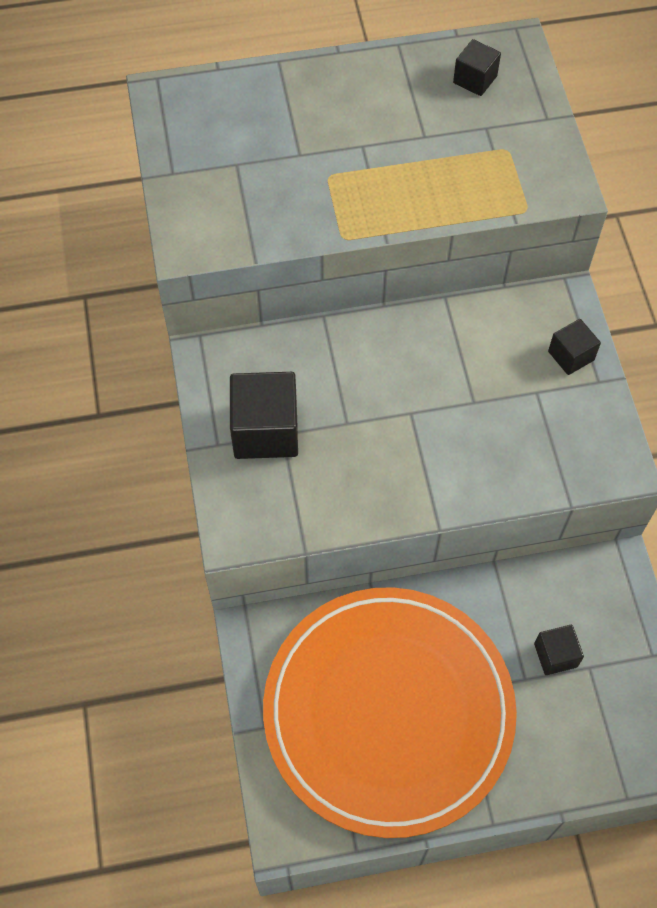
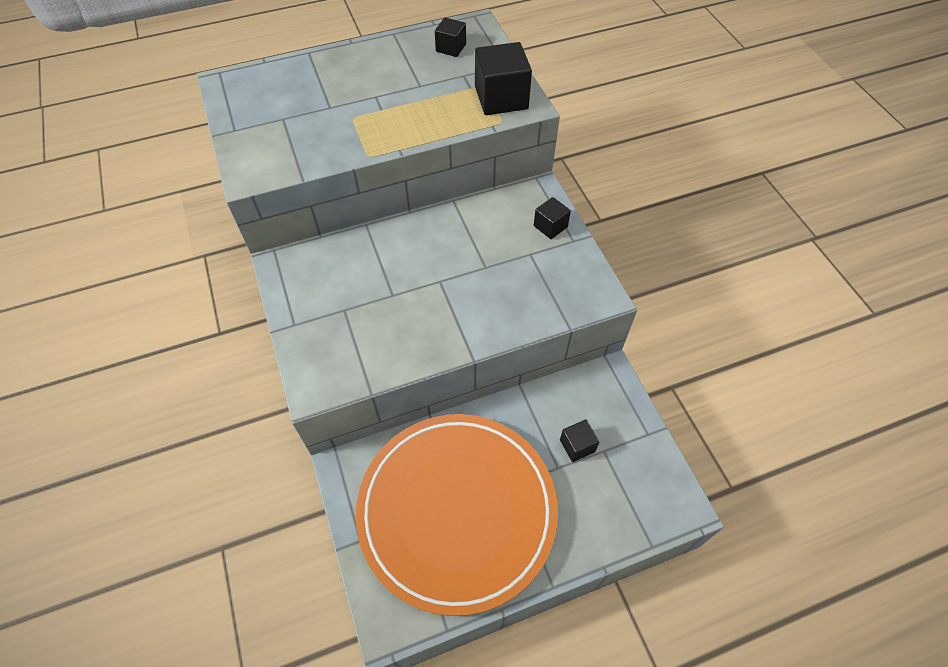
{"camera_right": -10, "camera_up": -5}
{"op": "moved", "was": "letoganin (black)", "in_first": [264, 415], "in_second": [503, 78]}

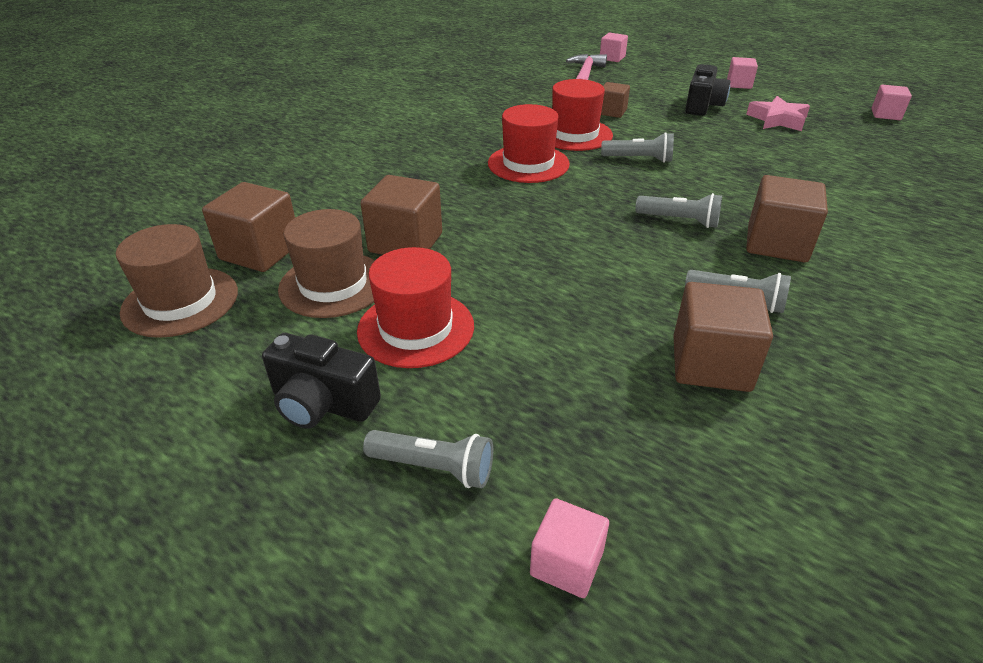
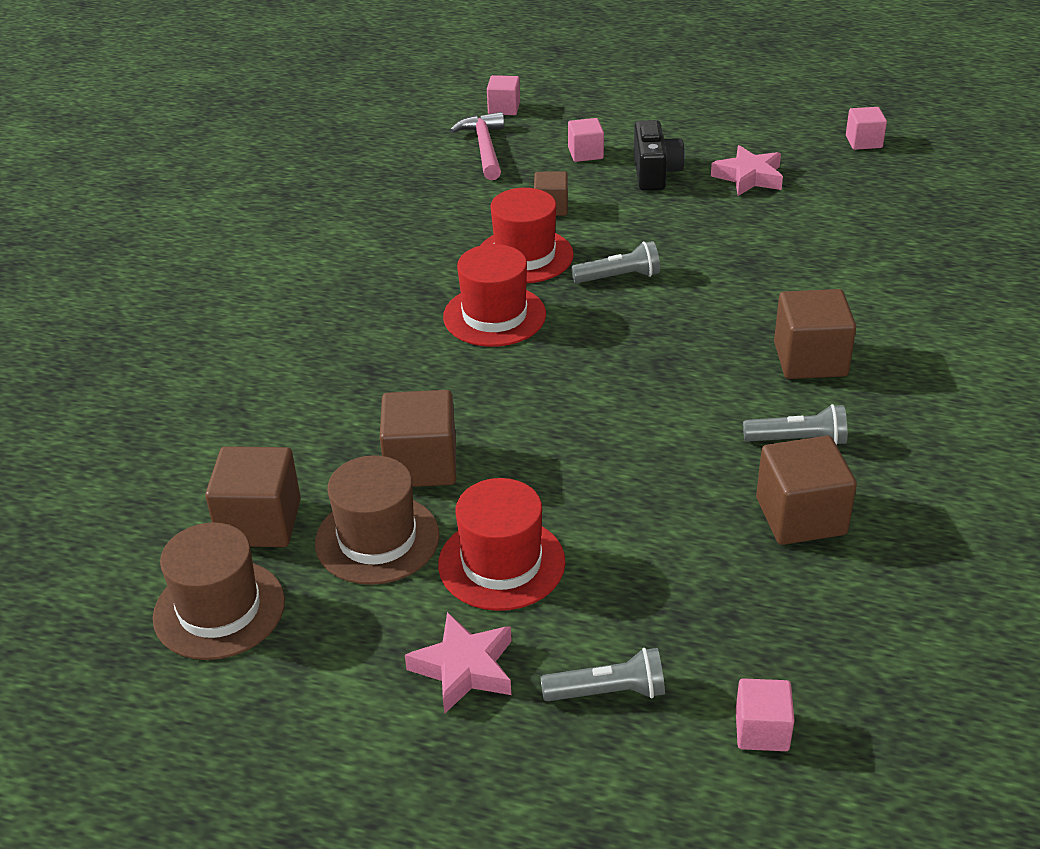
{"camera_right": -20, "camera_up": 0}
{"op": "removed", "was": "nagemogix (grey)", "in_first": [678, 210]}
{"op": "moved", "was": "letoganin (pink)", "in_first": [742, 73], "in_second": [586, 140]}
{"op": "replaced", "was": "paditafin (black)", "now": "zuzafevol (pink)", "in_first": [321, 380], "in_second": [458, 663]}

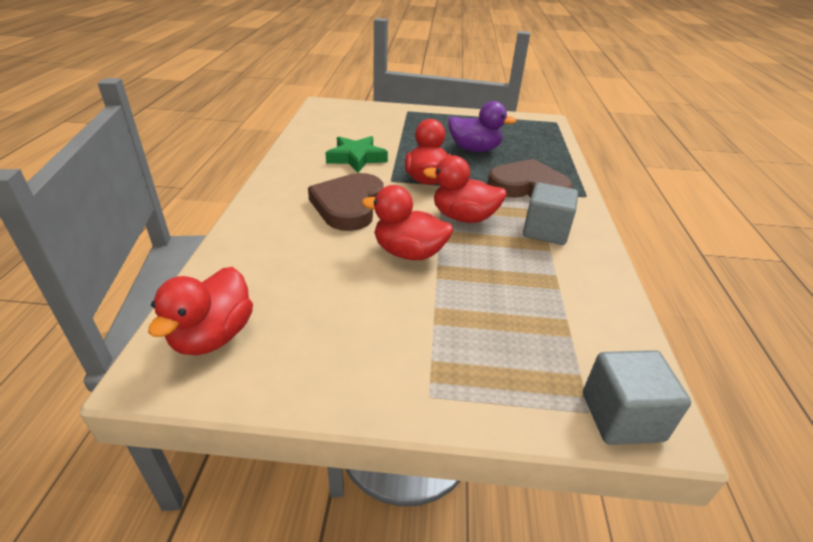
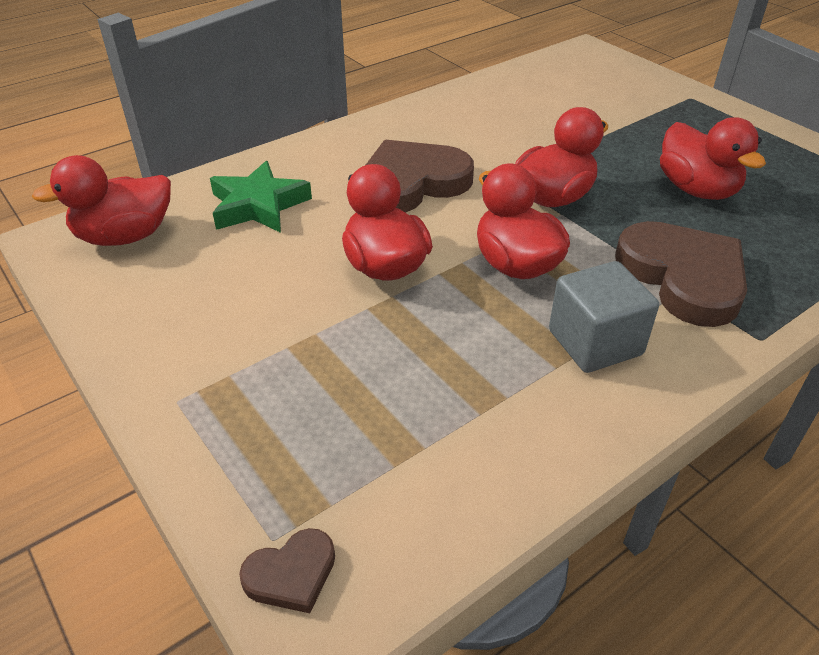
{"camera_right": 50, "camera_up": 5}
{"op": "moved", "was": "zuzafevol (green)", "in_first": [356, 154], "in_second": [261, 197]}
{"op": "replaced", "was": "letoganin (grey)", "now": "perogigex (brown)", "in_first": [637, 397], "in_second": [287, 570]}
{"op": "recoloured", "was": "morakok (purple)", "now": "morakok (red)", "in_first": [482, 126], "in_second": [713, 158]}

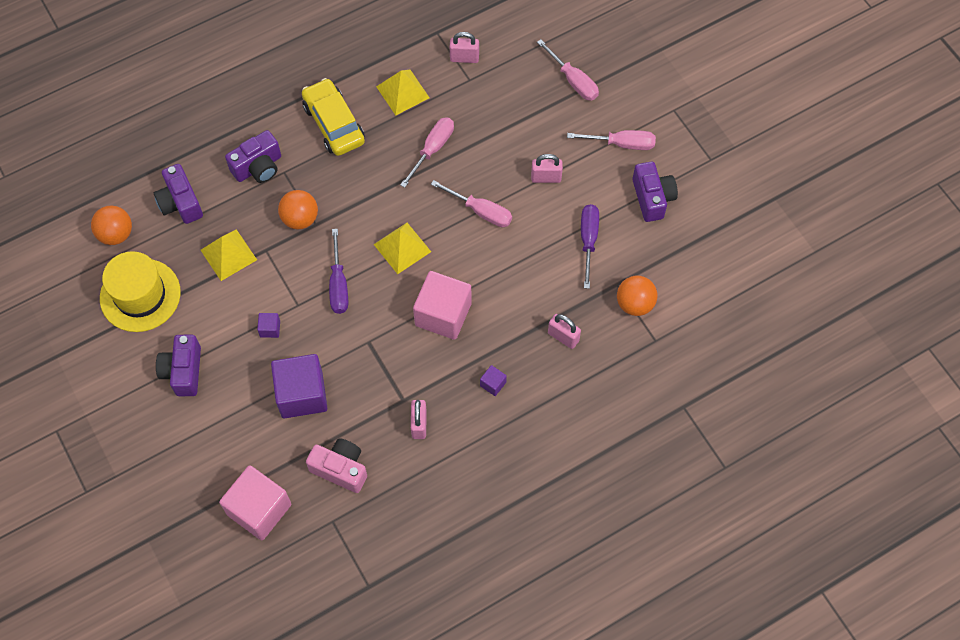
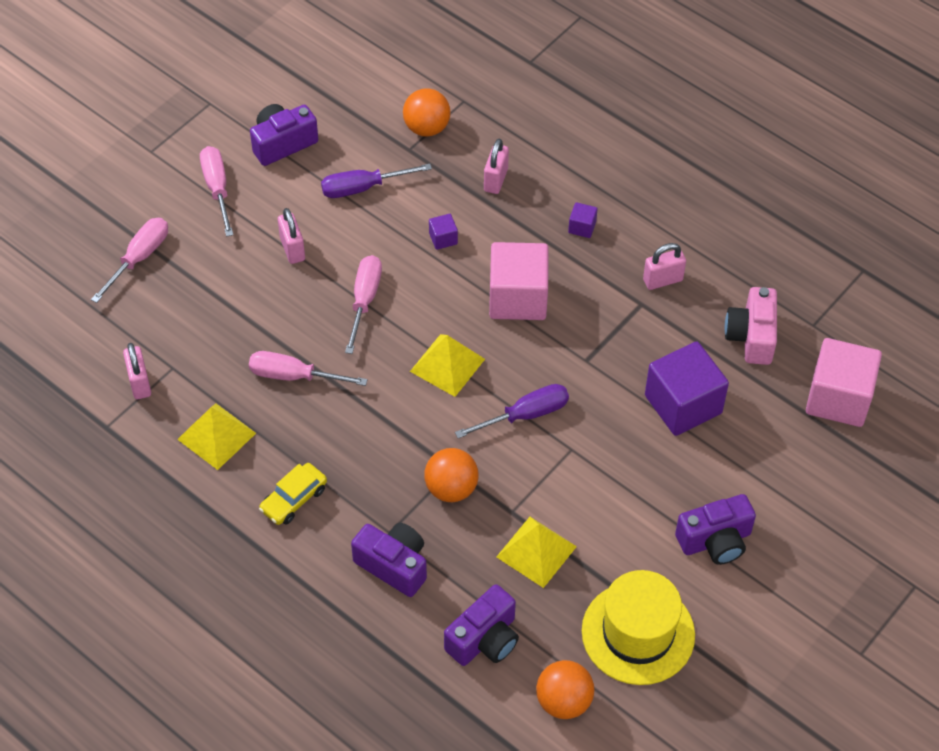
{"camera_right": -110, "camera_up": -10}
{"op": "moved", "was": "letoganin (purple)", "in_first": [268, 325], "in_second": [443, 232]}
{"op": "resized", "was": "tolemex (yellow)", "in_first": [333, 117], "in_second": [293, 494], "ratio": 0.6}

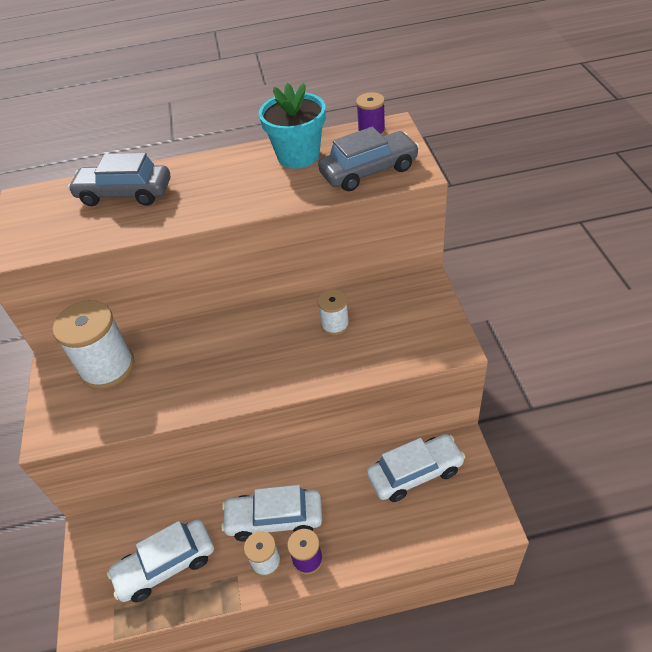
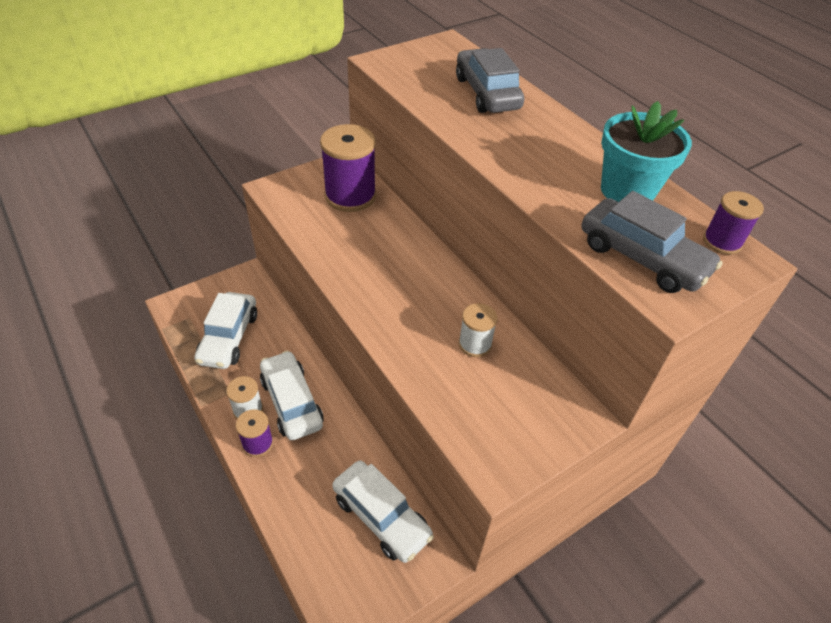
{"camera_right": 60, "camera_up": 0}
{"op": "recoloured", "was": "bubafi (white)", "now": "bubafi (purple)", "in_first": [93, 344], "in_second": [348, 168]}
{"op": "turned", "was": "tolemex (white)", "in_first": [160, 560], "in_second": [225, 330], "clockwise": -120}

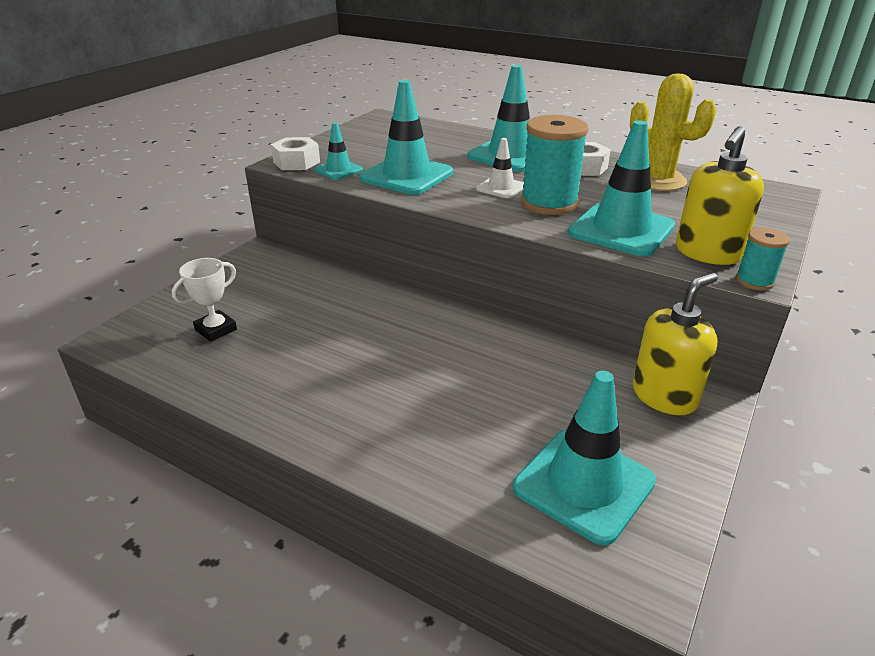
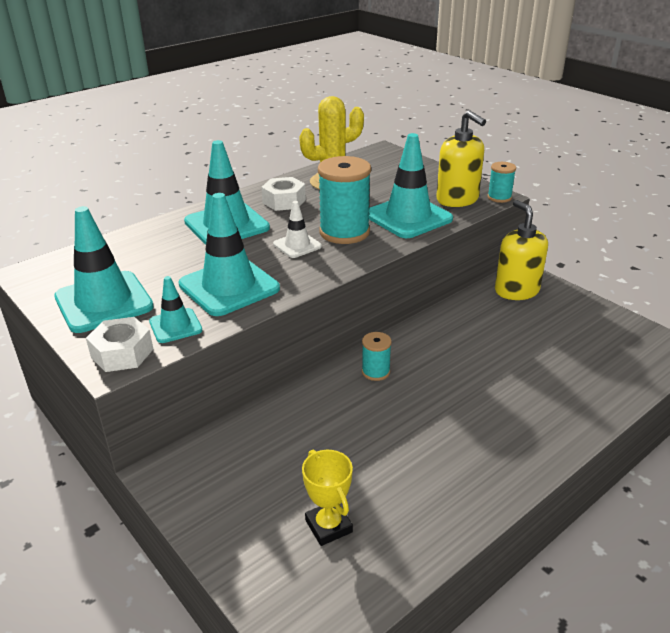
{"camera_right": -70, "camera_up": 0}
{"op": "added", "now": "bubafi (turquoise)", "in_second": [377, 356]}
{"op": "moved", "was": "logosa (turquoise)", "in_first": [584, 458], "in_second": [104, 269]}
{"op": "recoloured", "was": "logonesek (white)", "now": "logonesek (yellow)", "in_first": [204, 300], "in_second": [327, 498]}

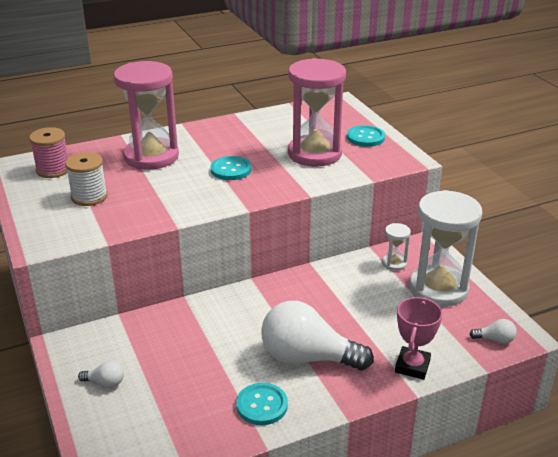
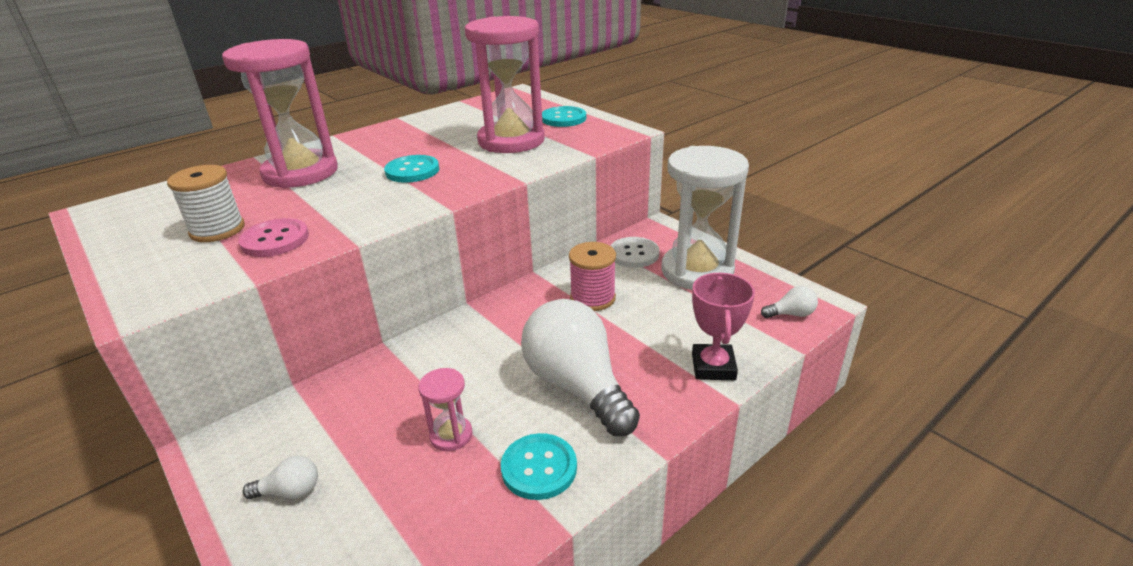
{"camera_right": -15, "camera_up": 0}
{"op": "added", "now": "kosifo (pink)", "in_second": [273, 237]}
{"op": "added", "now": "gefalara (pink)", "in_second": [445, 409]}
{"op": "moved", "was": "bubafi (pink)", "in_first": [48, 152], "in_second": [592, 276]}
{"op": "replaced", "was": "gefalara (white)", "now": "kosifo (white)", "in_first": [396, 247], "in_second": [635, 252]}
{"op": "turned", "was": "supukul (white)", "in_first": [317, 335], "in_second": [580, 367], "clockwise": 60}

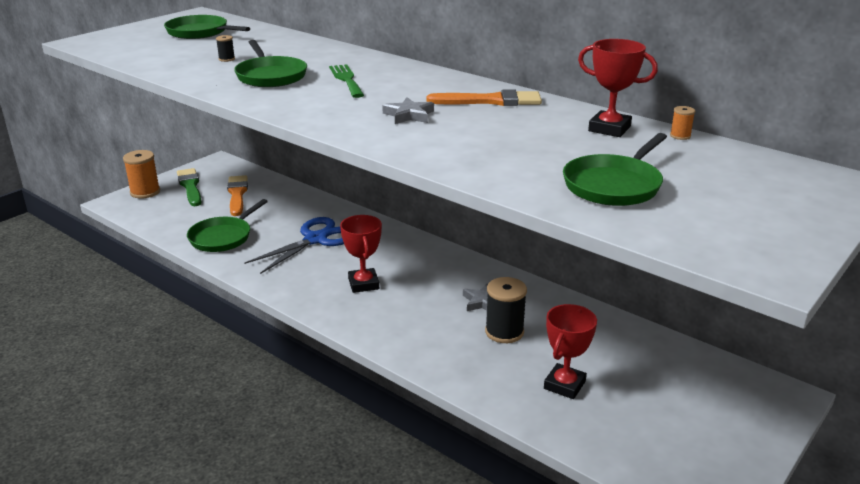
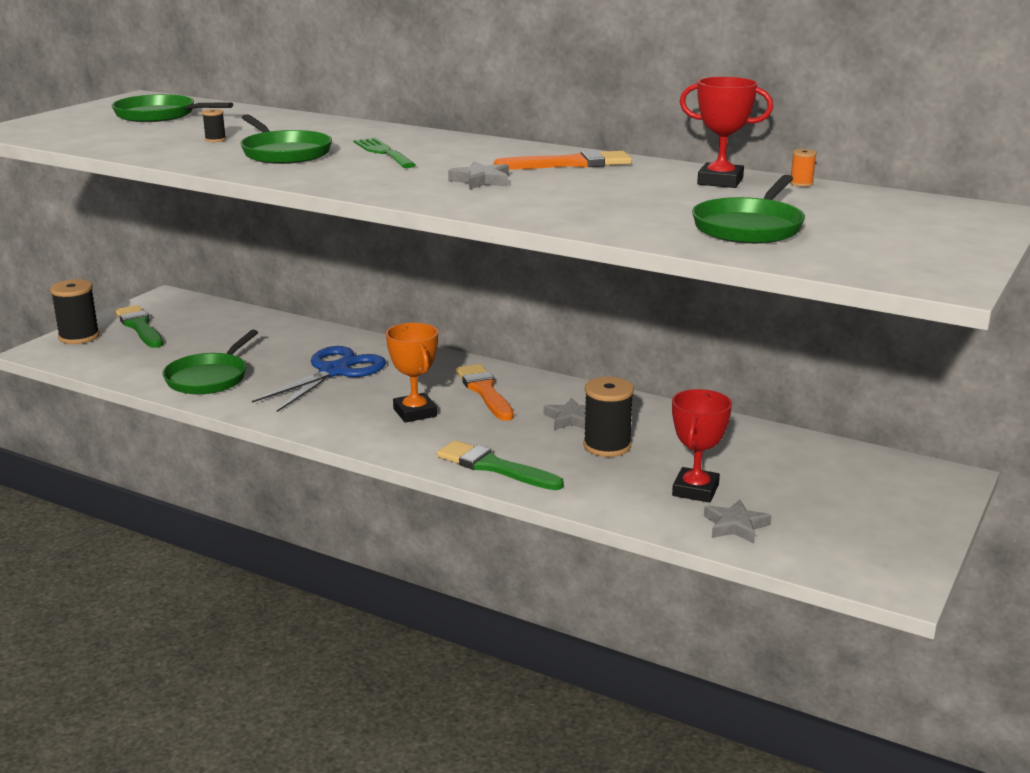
{"camera_right": -10, "camera_up": -5}
{"op": "added", "now": "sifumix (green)", "in_second": [500, 465]}
{"op": "added", "now": "zuzafevol (grey)", "in_second": [737, 521]}
{"op": "moved", "was": "sifumix (orange)", "in_first": [237, 195], "in_second": [485, 392]}
{"op": "recoloured", "was": "bubafi (orange)", "now": "bubafi (black)", "in_first": [141, 174], "in_second": [75, 311]}
{"op": "recoloured", "was": "logonesek (red)", "now": "logonesek (orange)", "in_first": [361, 254], "in_second": [412, 372]}

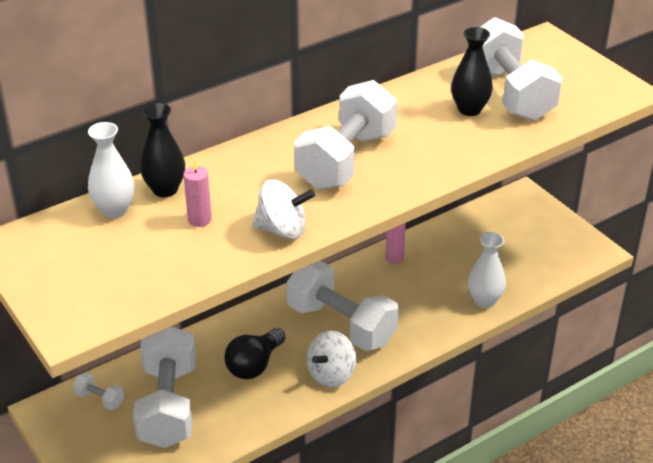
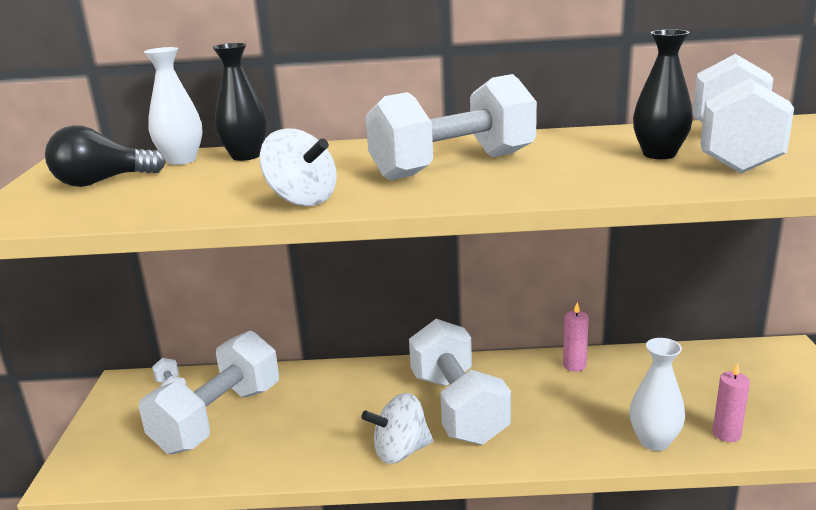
{"camera_right": 35, "camera_up": -15}
{"op": "moved", "was": "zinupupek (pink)", "in_first": [198, 193], "in_second": [731, 402]}
{"op": "moved", "was": "supukul (black)", "in_first": [254, 353], "in_second": [105, 156]}

